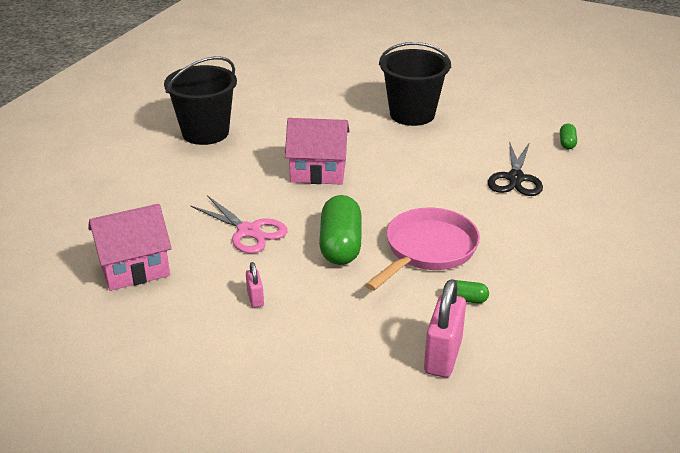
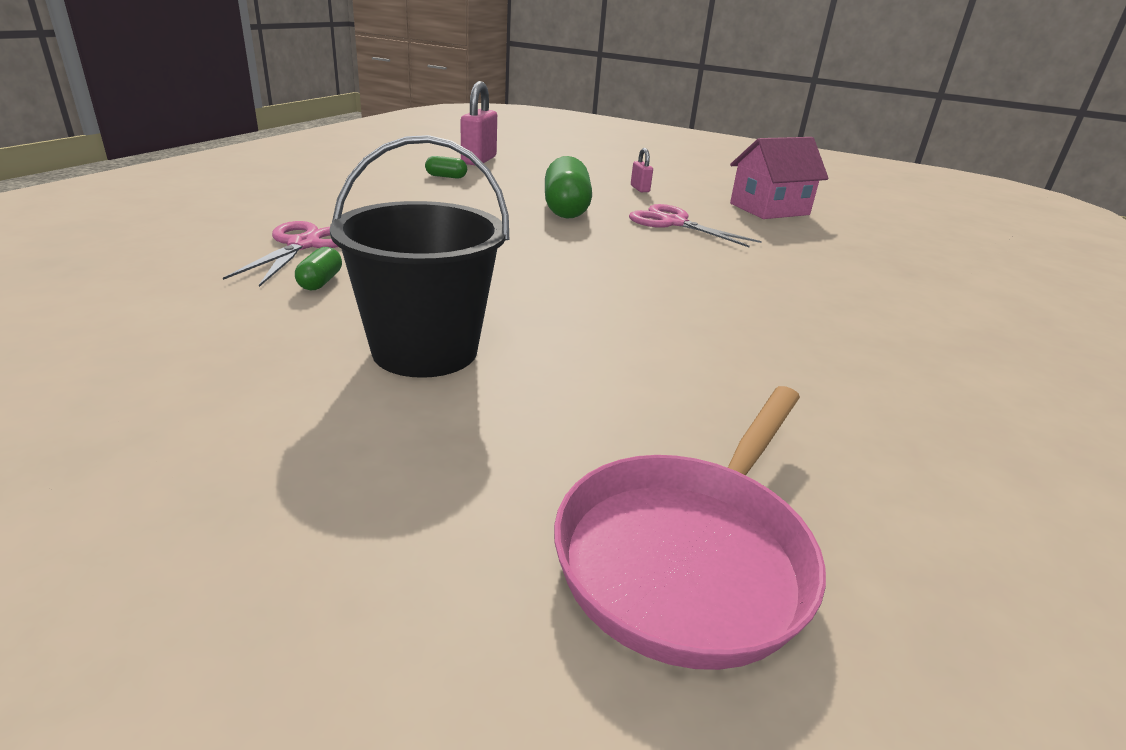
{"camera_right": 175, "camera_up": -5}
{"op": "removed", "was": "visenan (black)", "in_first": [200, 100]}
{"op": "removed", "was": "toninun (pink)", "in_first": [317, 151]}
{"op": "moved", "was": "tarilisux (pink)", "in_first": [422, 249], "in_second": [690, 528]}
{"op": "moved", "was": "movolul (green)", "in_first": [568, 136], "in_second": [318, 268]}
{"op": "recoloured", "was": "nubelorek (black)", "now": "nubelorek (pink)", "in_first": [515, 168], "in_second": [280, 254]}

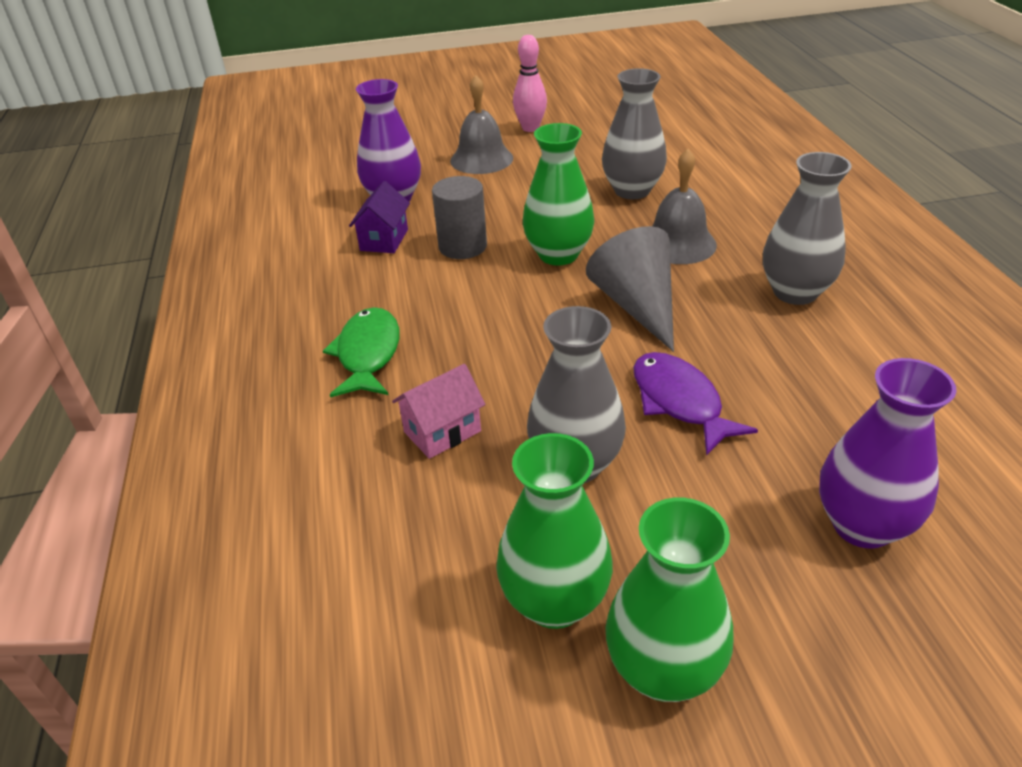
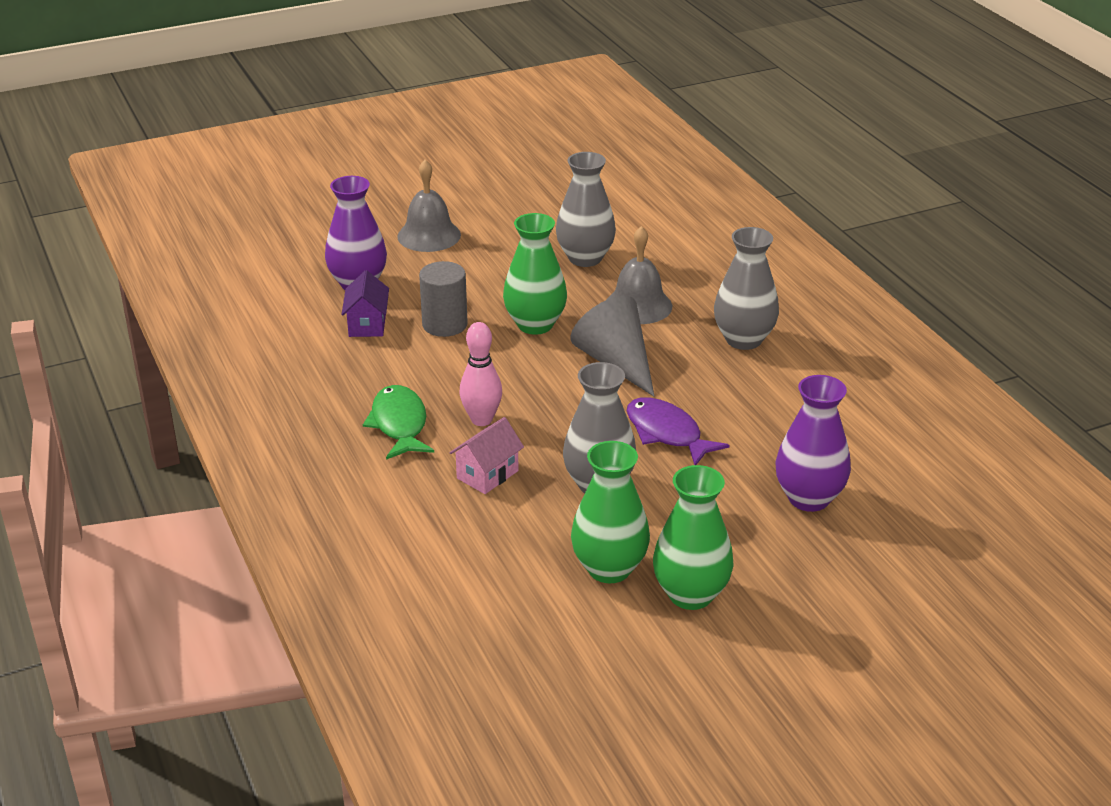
{"camera_right": -15, "camera_up": -5}
{"op": "moved", "was": "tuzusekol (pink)", "in_first": [530, 83], "in_second": [481, 374]}

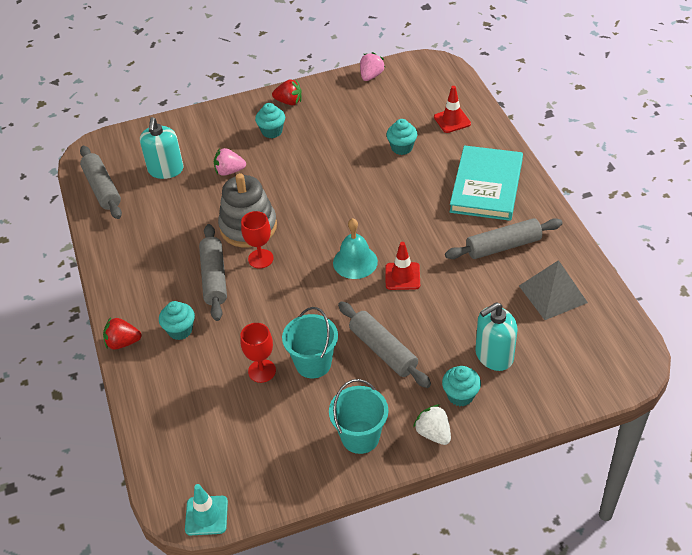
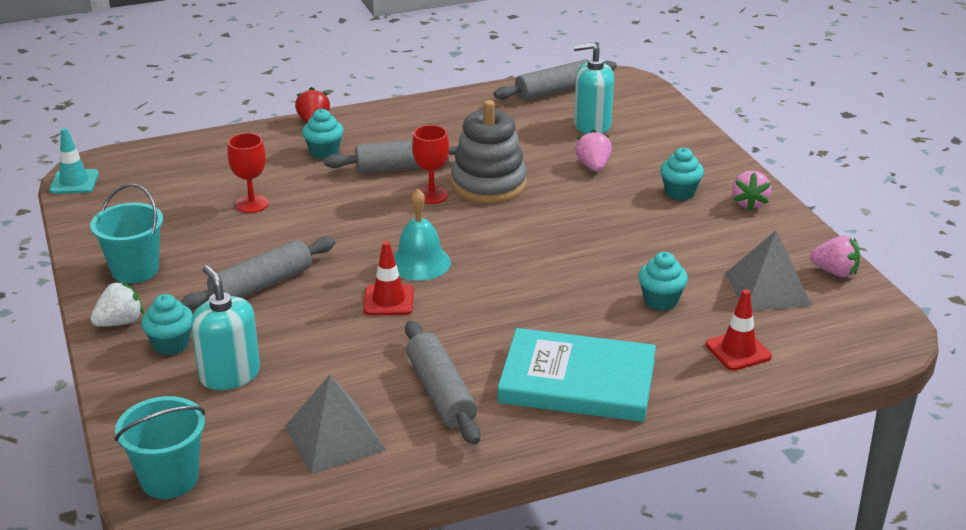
{"camera_right": 85, "camera_up": -15}
{"op": "added", "now": "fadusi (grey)", "in_second": [769, 271]}
{"op": "moved", "was": "visenan (turquoise)", "in_first": [310, 342], "in_second": [160, 447]}
{"op": "recoloured", "was": "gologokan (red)", "now": "gologokan (pink)", "in_first": [287, 92], "in_second": [751, 191]}

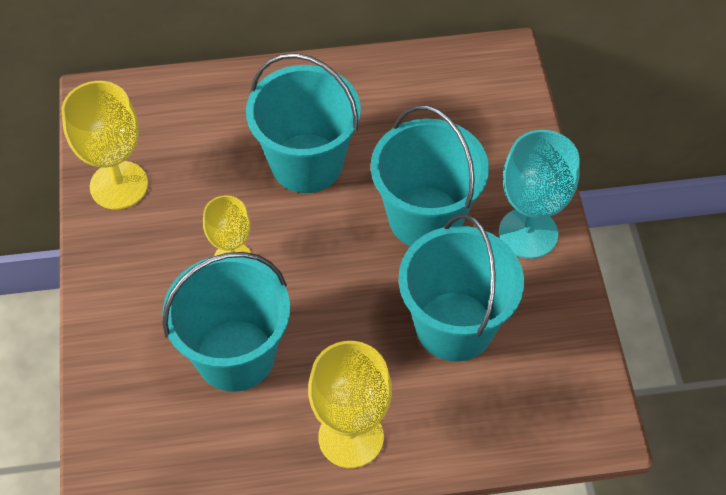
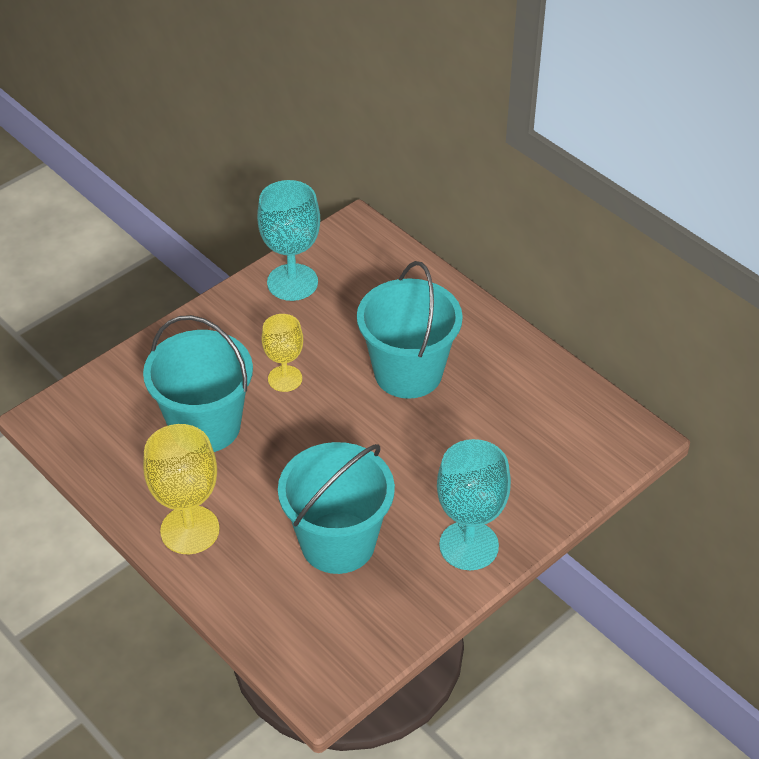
{"camera_right": 55, "camera_up": -10}
{"op": "removed", "was": "visenan (turquoise)", "in_first": [430, 175]}
{"op": "recoloured", "was": "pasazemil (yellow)", "now": "pasazemil (turquoise)", "in_first": [104, 145], "in_second": [288, 240]}

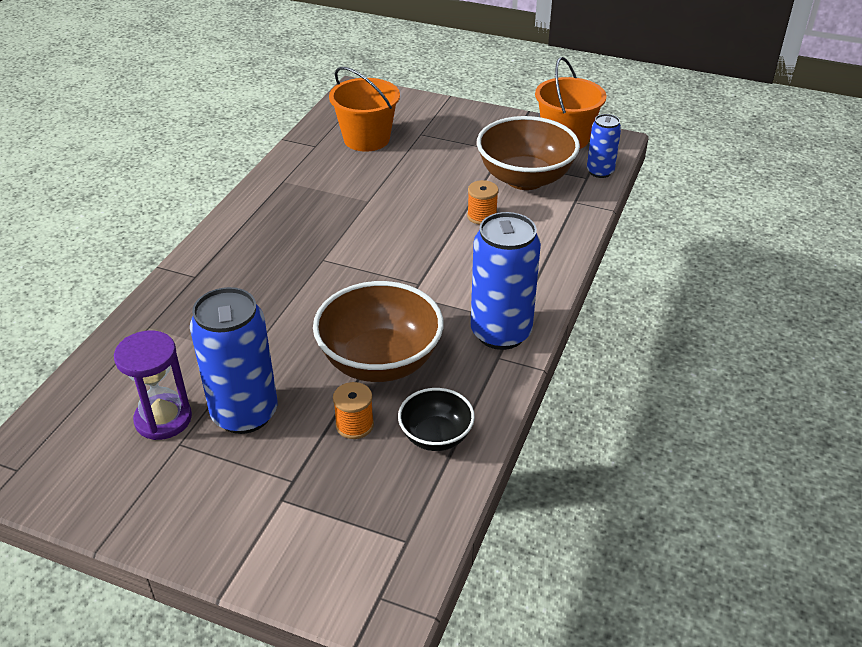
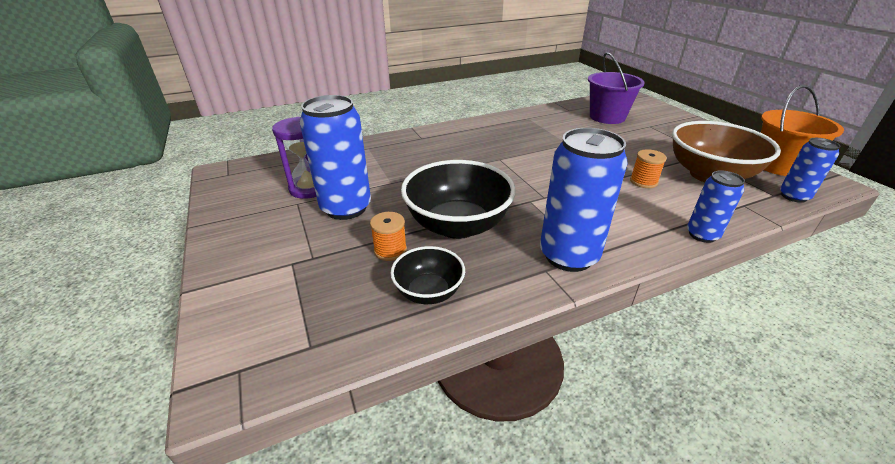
{"camera_right": 45, "camera_up": -5}
{"op": "added", "now": "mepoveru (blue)", "in_second": [716, 206]}
{"op": "recoloured", "was": "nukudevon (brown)", "now": "nukudevon (black)", "in_first": [378, 331], "in_second": [458, 199]}
{"op": "recoloured", "was": "visenan (orange)", "now": "visenan (purple)", "in_first": [364, 109], "in_second": [616, 88]}

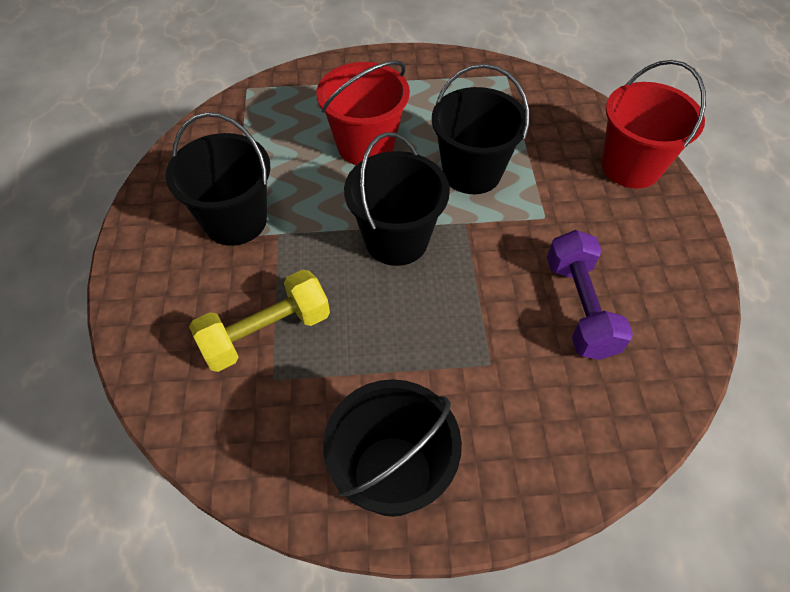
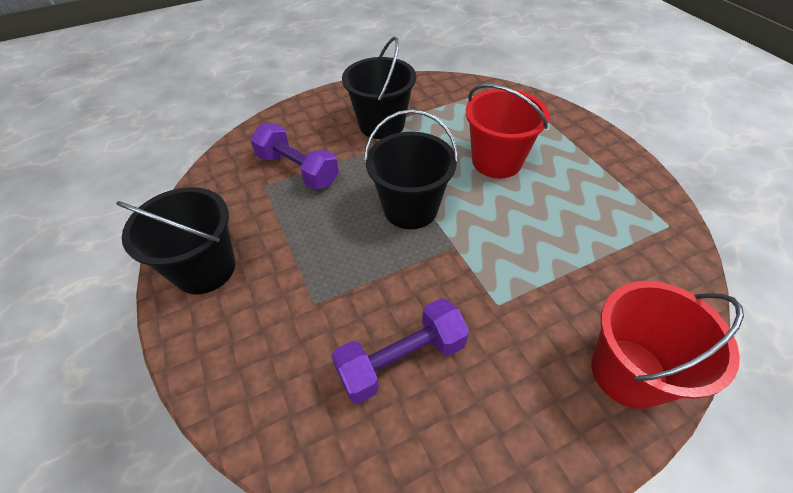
{"camera_right": 70, "camera_up": -5}
{"op": "removed", "was": "visenan (black)", "in_first": [480, 129]}
{"op": "recoloured", "was": "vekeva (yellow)", "now": "vekeva (purple)", "in_first": [259, 321], "in_second": [295, 157]}

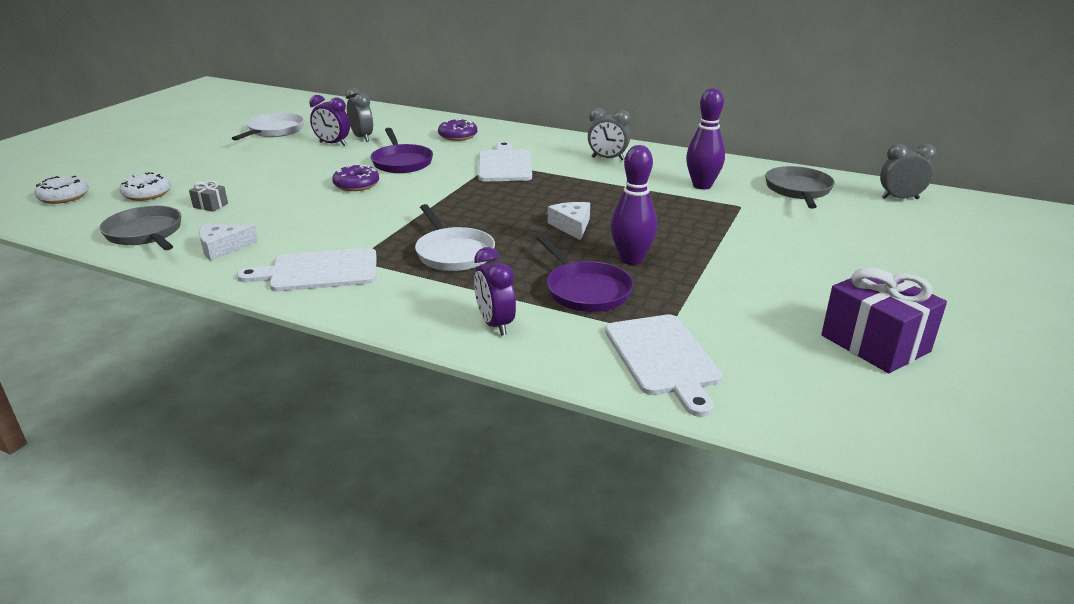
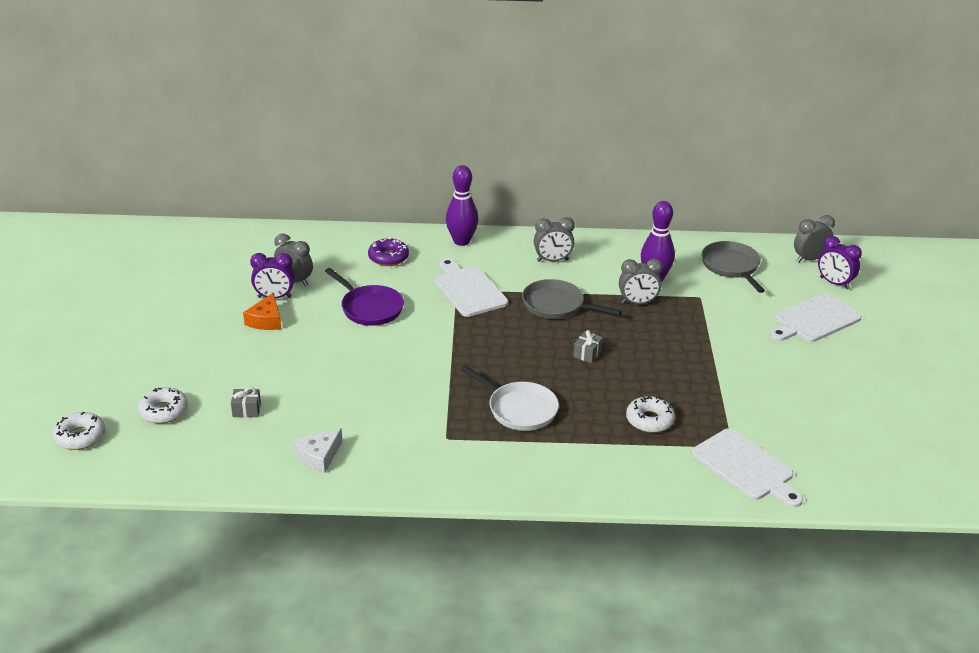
{"camera_right": -25, "camera_up": 5}
{"op": "removed", "was": "tarilisux (white)", "in_first": [268, 127]}
{"op": "removed", "was": "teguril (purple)", "in_first": [355, 177]}
{"op": "removed", "was": "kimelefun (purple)", "in_first": [884, 320]}
{"op": "added", "now": "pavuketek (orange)", "in_second": [262, 311]}
{"op": "added", "now": "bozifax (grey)", "in_second": [641, 281]}
{"op": "moved", "was": "tarilisux (grey)", "in_first": [140, 228], "in_second": [572, 299]}
{"op": "moved", "was": "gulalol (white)", "in_first": [306, 269], "in_second": [816, 317]}
{"op": "moved", "was": "bozifax (purple)", "in_first": [495, 291], "in_second": [840, 262]}
{"op": "moved", "was": "tuzusekol (purple)", "in_first": [634, 205], "in_second": [462, 205]}
{"op": "replaced", "was": "tarilisux (purple)", "now": "teguril (white)", "in_first": [585, 273], "in_second": [650, 414]}
{"op": "replaced", "was": "pavuketek (white)", "now": "kimelefun (grey)", "in_first": [569, 221], "in_second": [588, 346]}

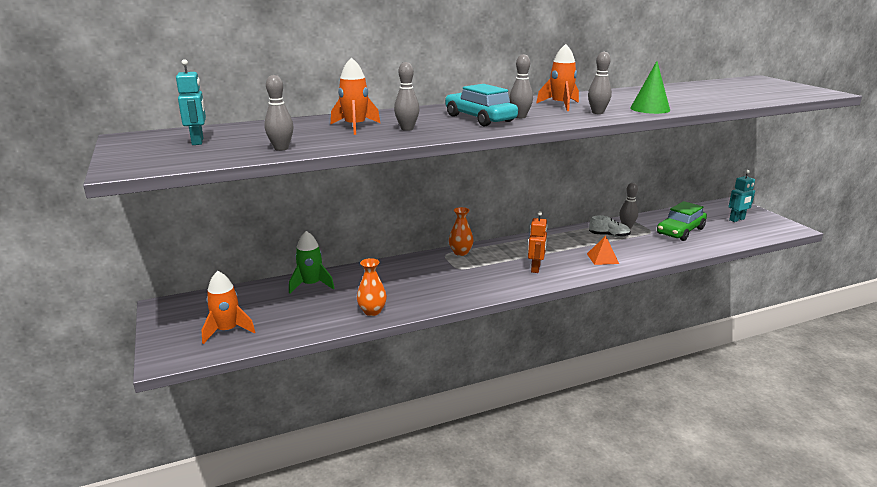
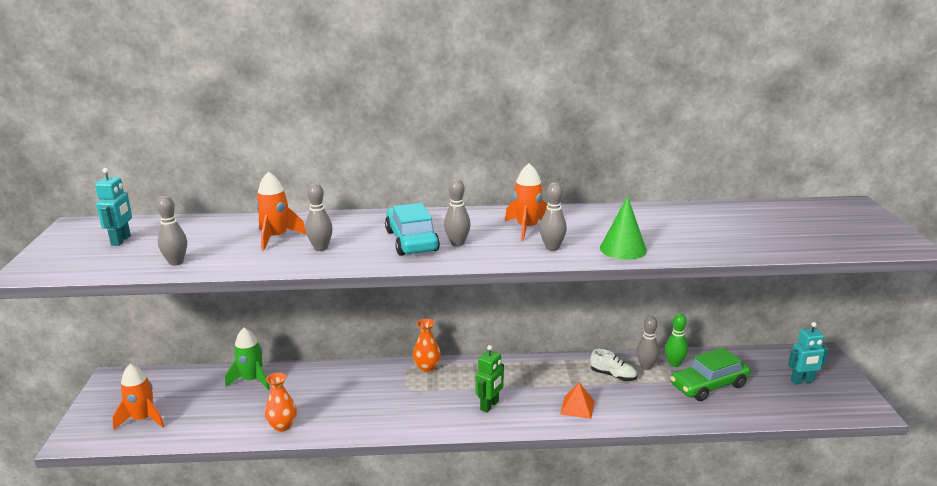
{"camera_right": 20, "camera_up": 0}
{"op": "added", "now": "tuzusekol (green)", "in_second": [676, 340]}
{"op": "recoloured", "was": "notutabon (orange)", "now": "notutabon (green)", "in_first": [538, 242], "in_second": [490, 379]}

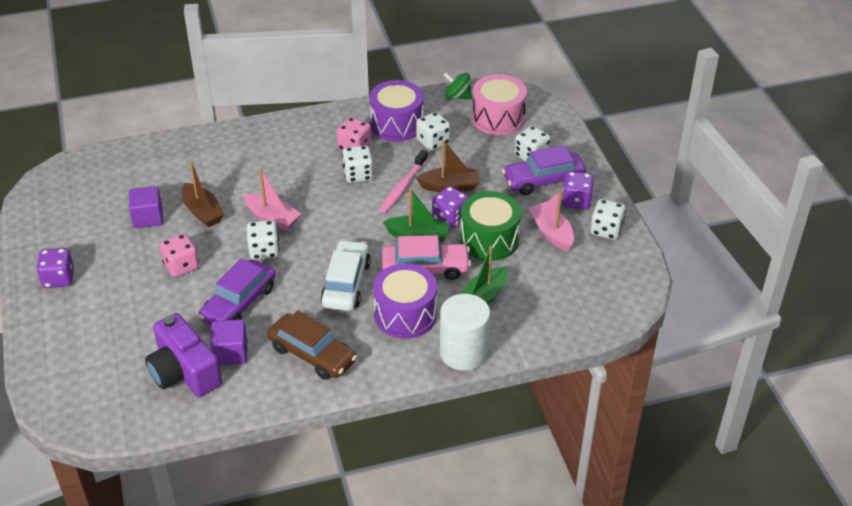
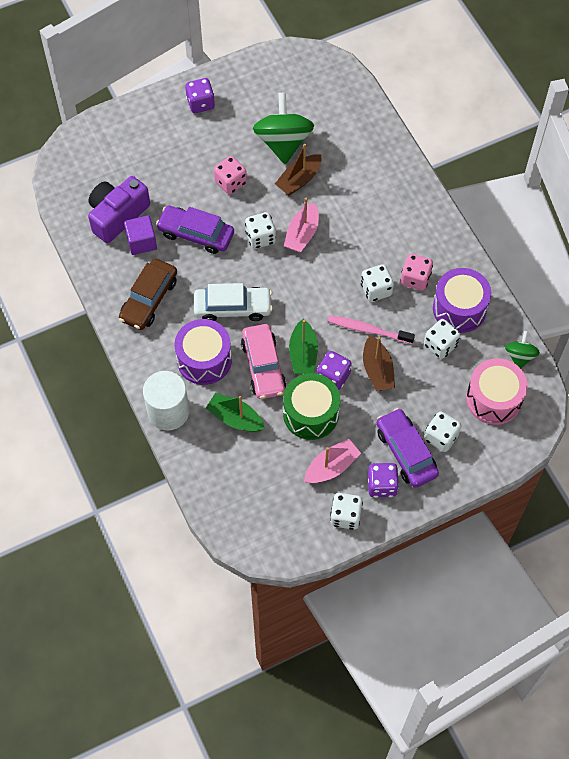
{"camera_right": 80, "camera_up": 20}
{"op": "replaced", "was": "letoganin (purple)", "now": "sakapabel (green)", "in_first": [146, 207], "in_second": [283, 128]}

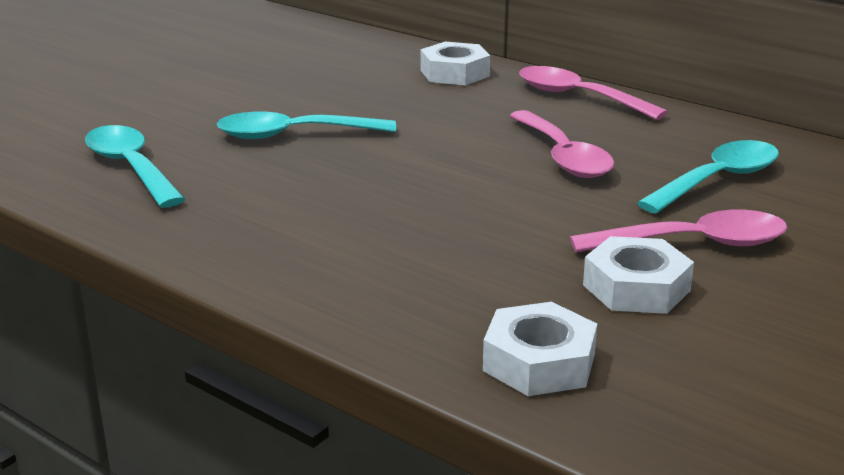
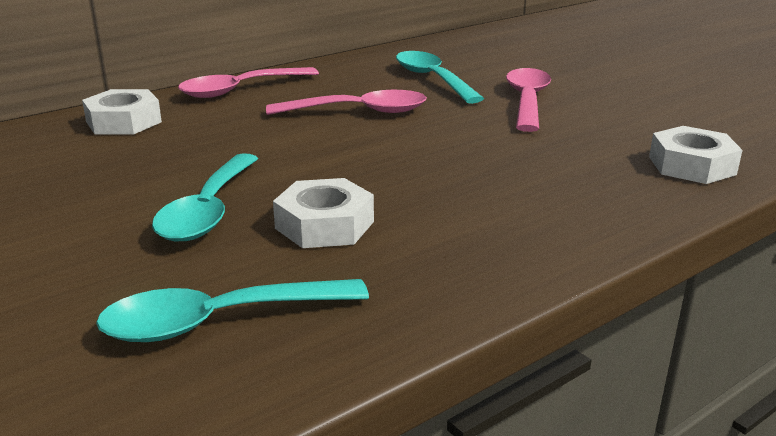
{"camera_right": -75, "camera_up": 0}
{"op": "moved", "was": "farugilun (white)", "in_first": [638, 275], "in_second": [323, 213]}

